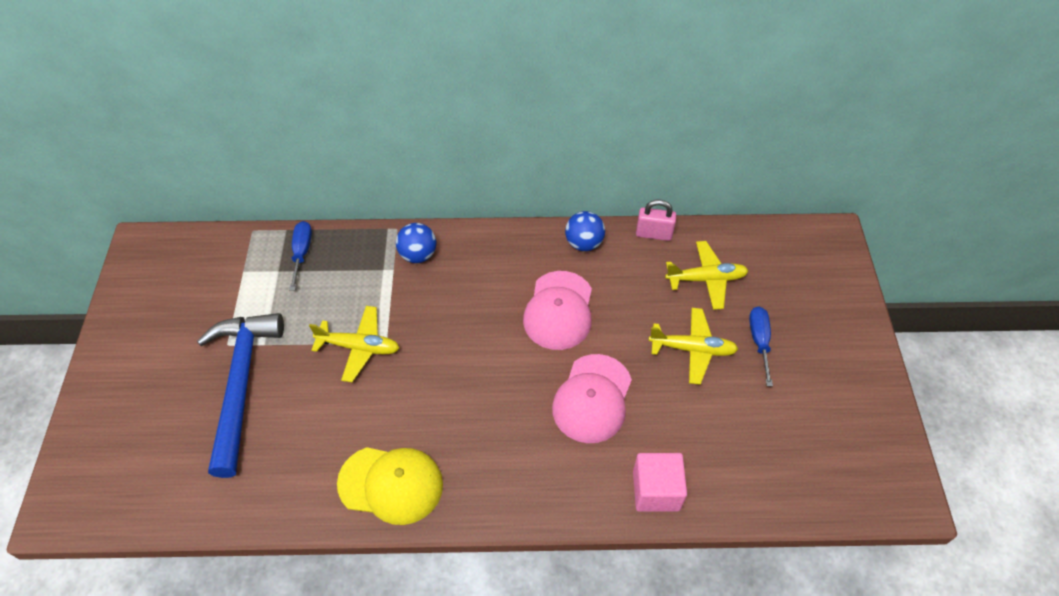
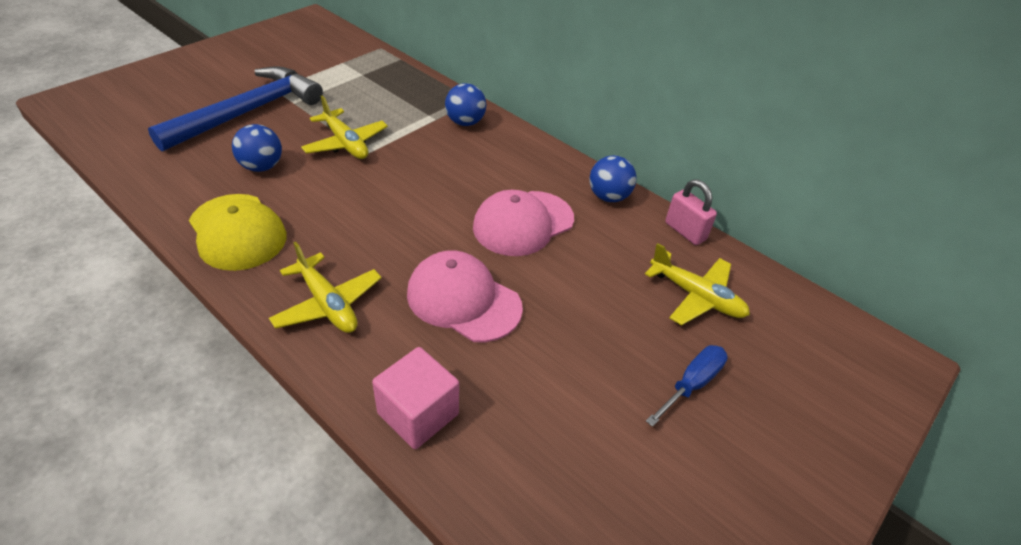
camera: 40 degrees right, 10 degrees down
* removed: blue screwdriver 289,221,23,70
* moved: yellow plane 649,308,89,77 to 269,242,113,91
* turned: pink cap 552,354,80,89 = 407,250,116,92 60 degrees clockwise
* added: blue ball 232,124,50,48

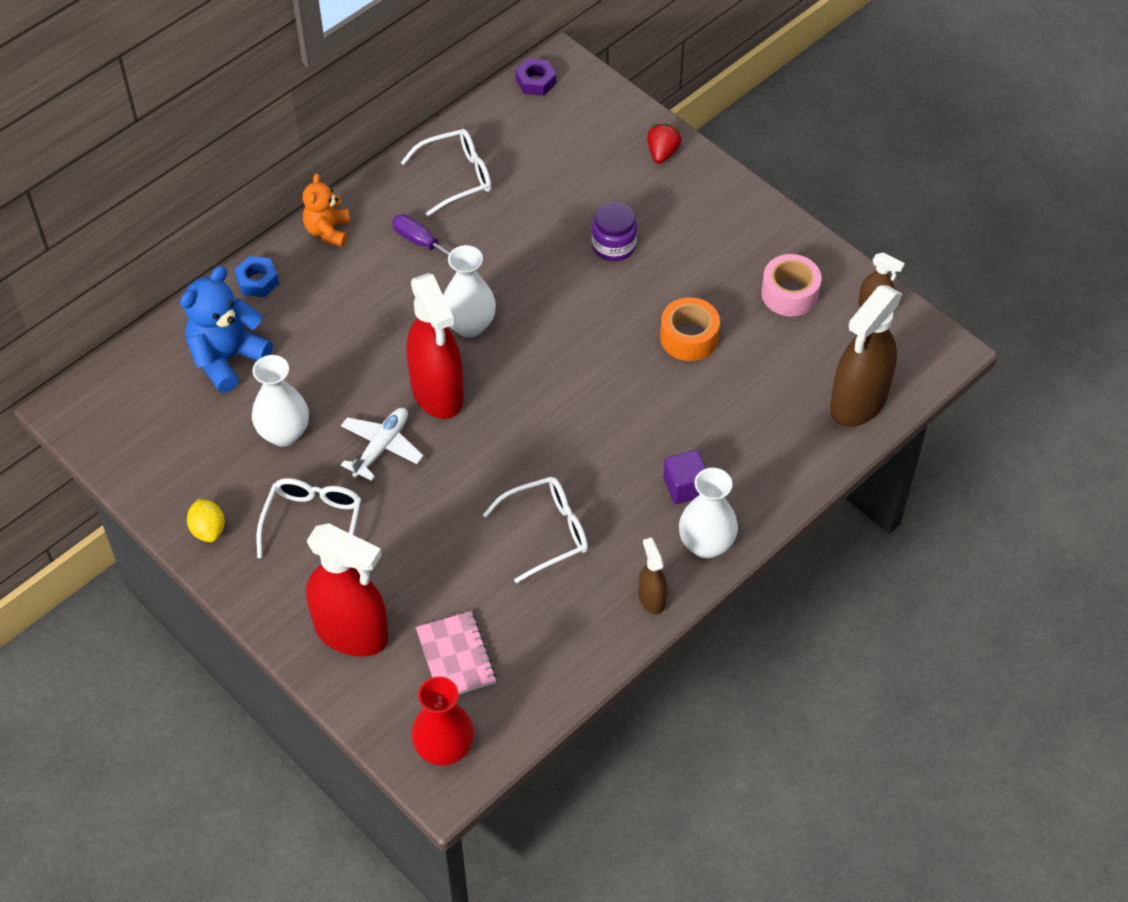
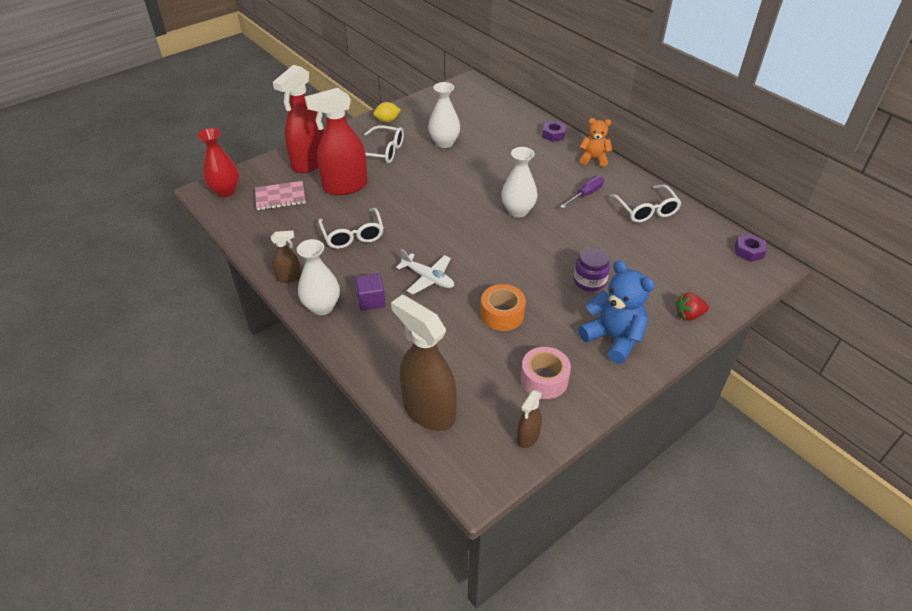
camera: 95 degrees right, 10 degrees down
* turned: red strawberry 647,123,35,41 = 675,293,34,28 150 degrees clockwise
* recoloured: blue nut 234,256,45,41 to purple nut 542,121,24,21
* moved: blue teddy bear 180,266,93,127 to 578,260,77,104
* moved: red spray bottle 407,273,56,146 to 305,88,63,107
* moved: white plane 341,408,82,73 to 396,249,58,45

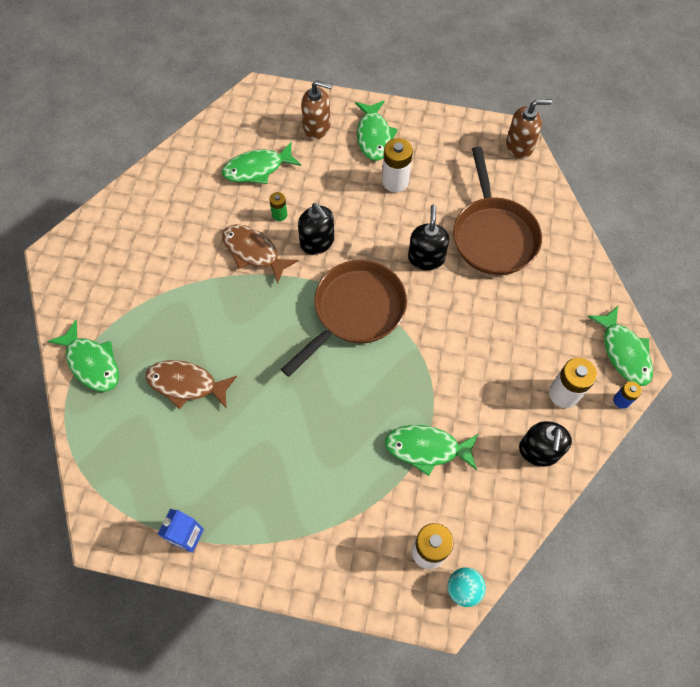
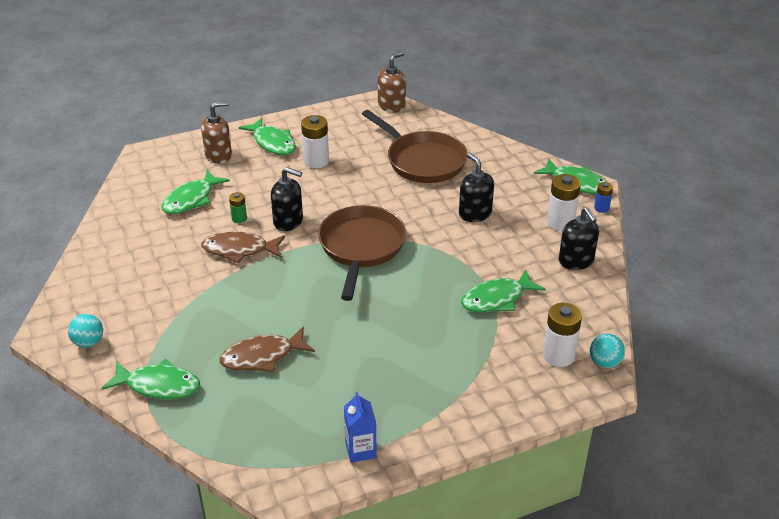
camera: 35 degrees left, 25 degrees down
* moved: black soap dispenser 408,204,41,66 to 459,153,35,69
* added: turquoise ball 68,314,35,34

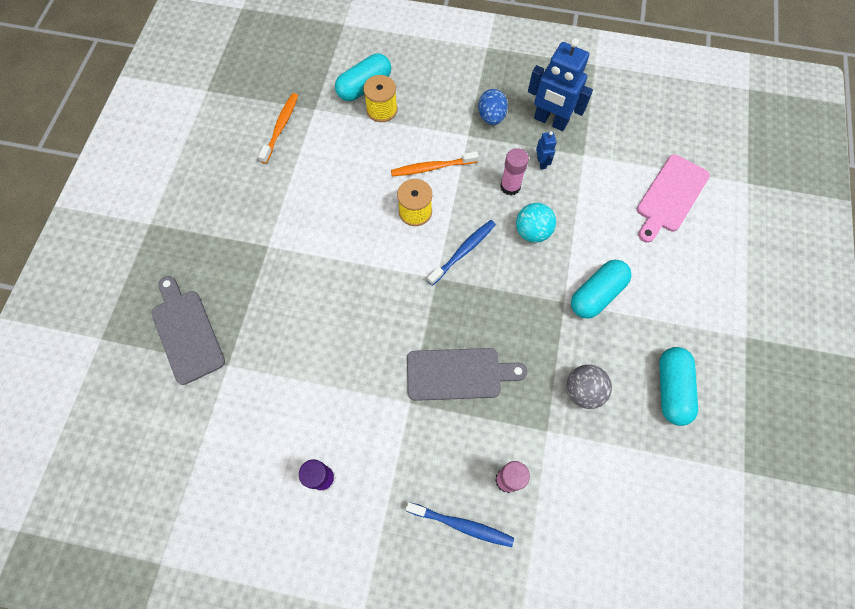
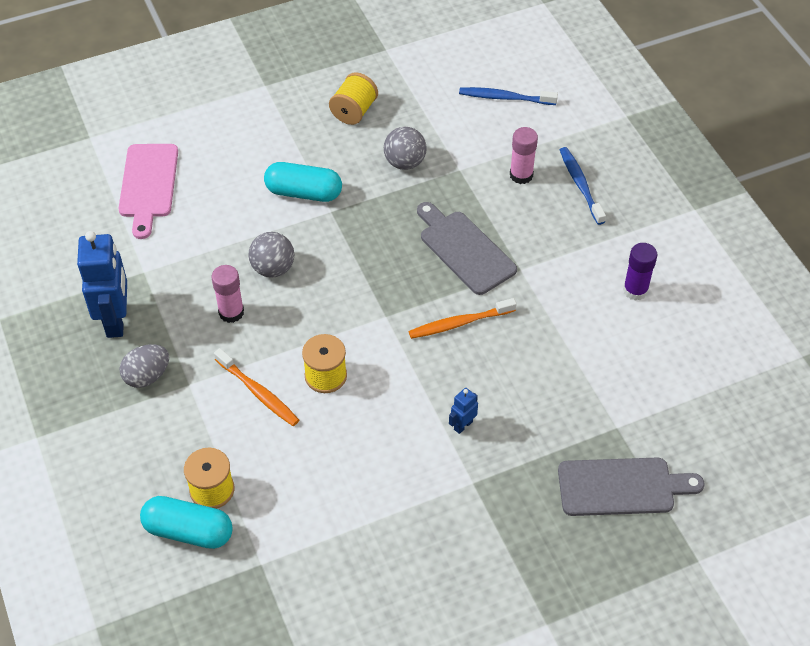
camera: 125 degrees left, 15 degrees down
* recoloured: blue egg 478,89,30,36 to grey egg 119,344,50,44
* moved: orange toothbrush 258,93,40,71 to 408,298,109,41
* moved: blue robot 536,131,21,38 to 449,388,29,46
* turned: pink cutting board 637,154,73,89 = 119,144,59,95 90 degrees clockwise
* recoloured: turquoise ball 516,203,40,40 to grey ball 249,232,45,46
* moved: blue toothbrush 427,220,69,66 to 459,87,99,18
* turned: grey cutting board 151,276,74,109 = 558,458,146,58 120 degrees counterclockwise
* replaced: turquoise capsule 659,347,39,79 to yellow spool 329,72,49,53

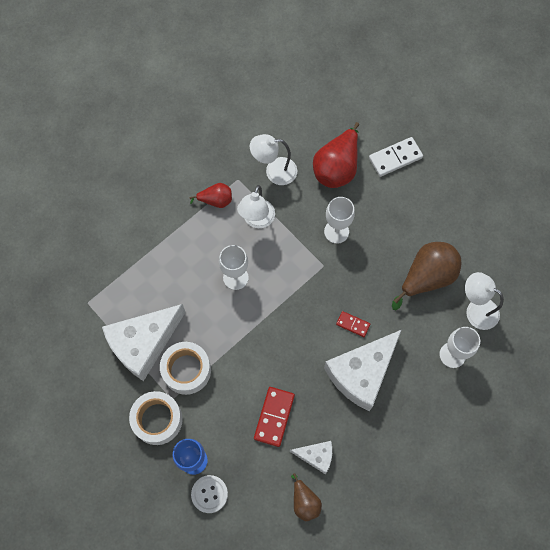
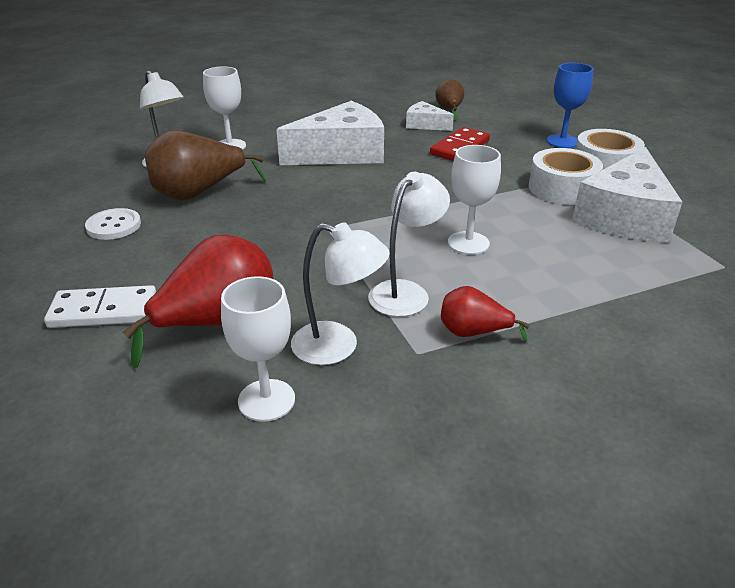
camera: 160 degrees left, 35 degrees down
* moved: white goblet 324,197,31,47 to 221,276,74,146
* turned: white cheese 102,304,83,77 = 572,147,110,96 135 degrees clockwise
* removed: red domino 336,311,34,26
* moved: white button 191,475,37,38 to 85,208,56,32

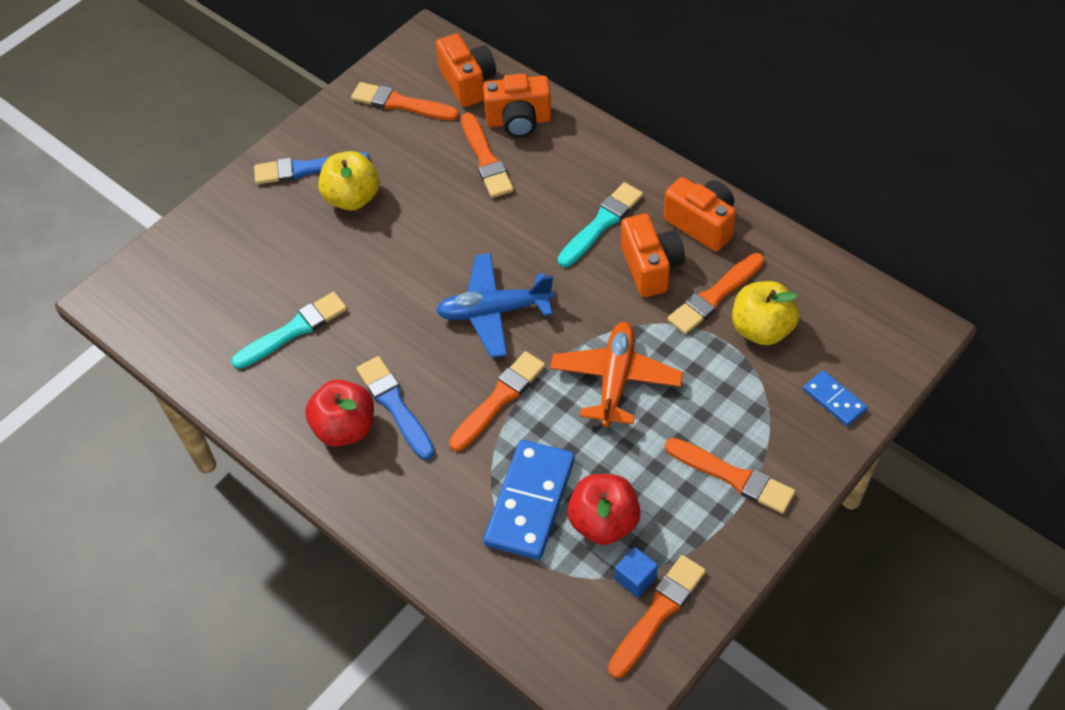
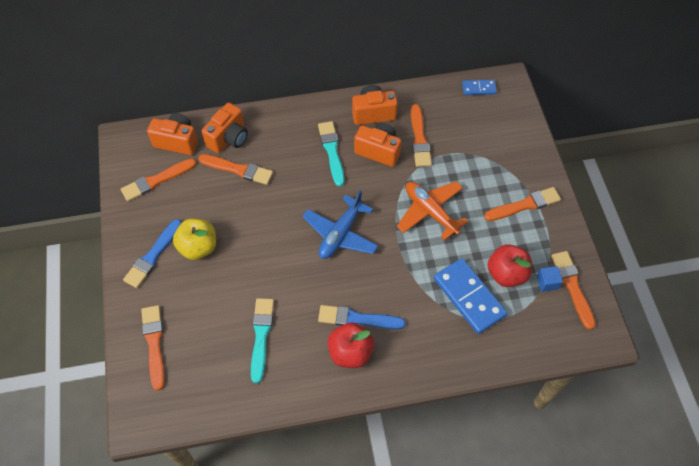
camera: 55 degrees left, 5 degrees up
* removed: yellow apple 732,281,67,64
* moved: orange brush 449,351,96,100 to 141,305,24,86
* moved: blue domino 803,370,64,56 to 462,80,35,15

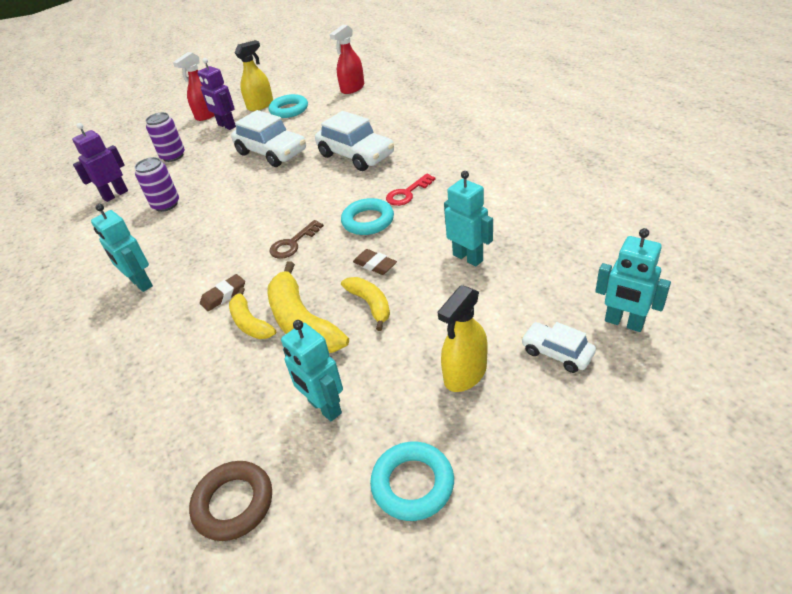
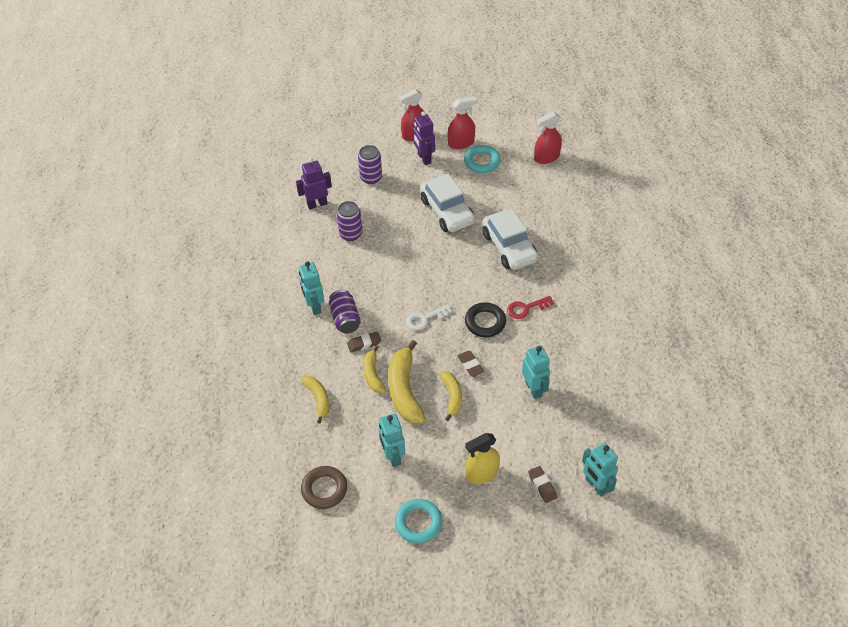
camera: 20 degrees right, 10 degrees up
* recoloured: yellow spray bottle 235,40,38,71 to red spray bottle 448,96,29,53
* recoloured: turquoise ring 341,198,53,37 to black ring 465,302,41,35
* recoloured: brown key 270,220,54,39 to white key 406,304,47,26
* replaced: white car 521,322,75,51 to brown eraser 528,466,29,37
* added: purple can 329,289,32,44
* added: yellow banana 301,376,28,48

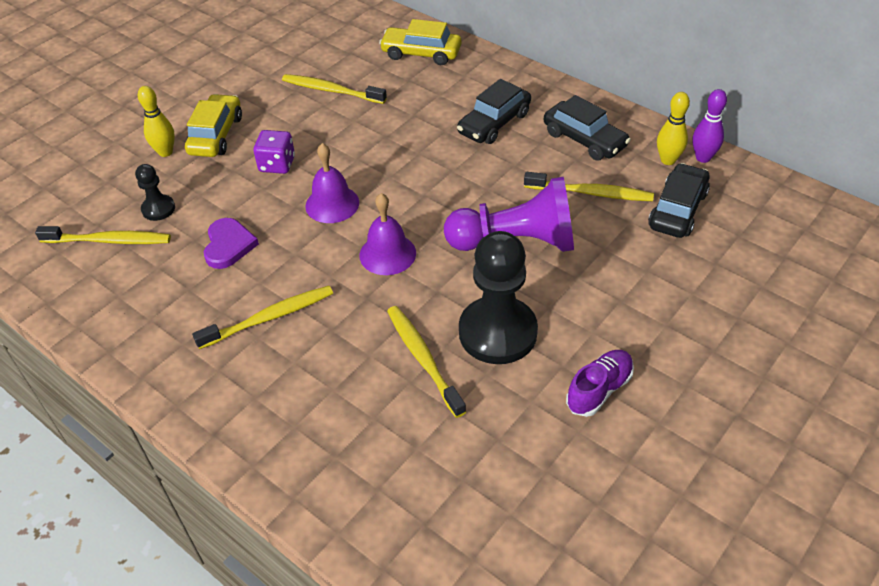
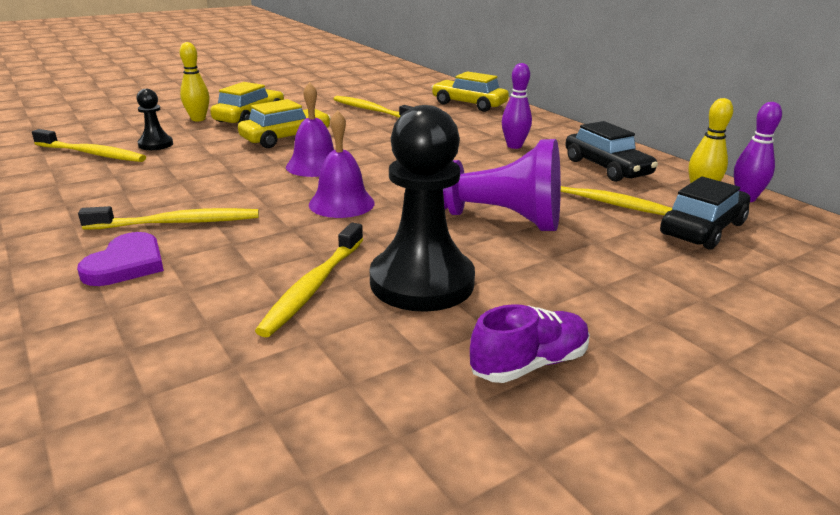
camera: 15 degrees right, 20 degrees down
* replaced: black car 457,79,74,65 to purple bowling pin 502,63,30,86
* replaced: purple dice 253,130,42,44 to yellow car 238,99,93,49
* moved: purple heart 204,218,55,51 to 77,232,87,54
* turned: yellow toothbrush 387,306,79,112 = 255,222,108,115 150 degrees counterclockwise

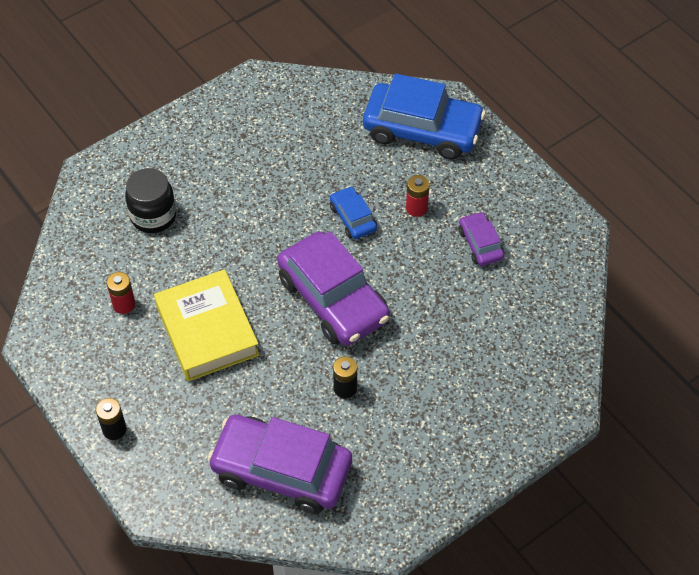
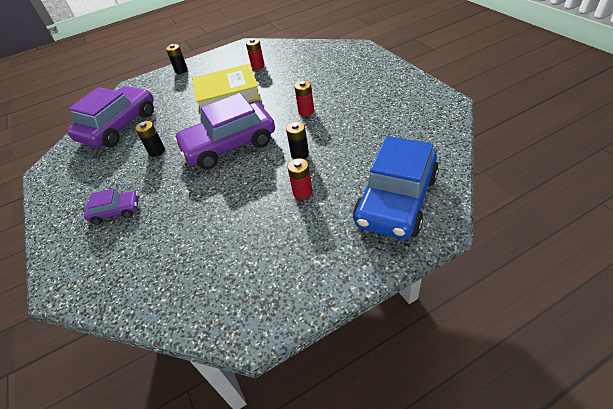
camera: 105 degrees right, 10 degrees down
* removed: black jar 125,168,52,65
* replaced: blue car 330,186,47,53 to black battery 286,122,23,37
* moved: purple car 459,211,45,55 to 84,188,55,37
* added: red battery 294,81,20,35

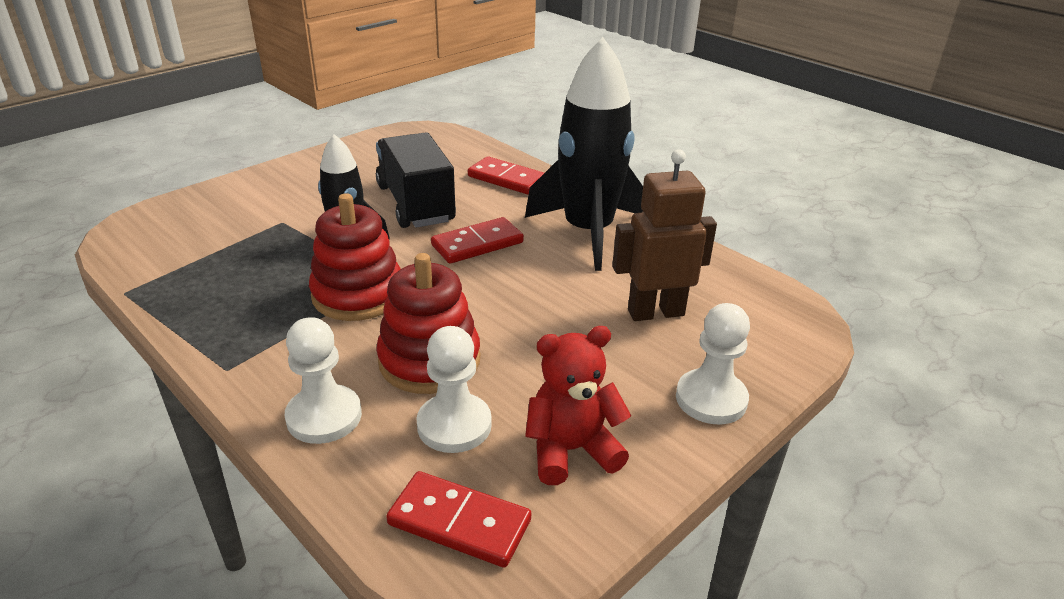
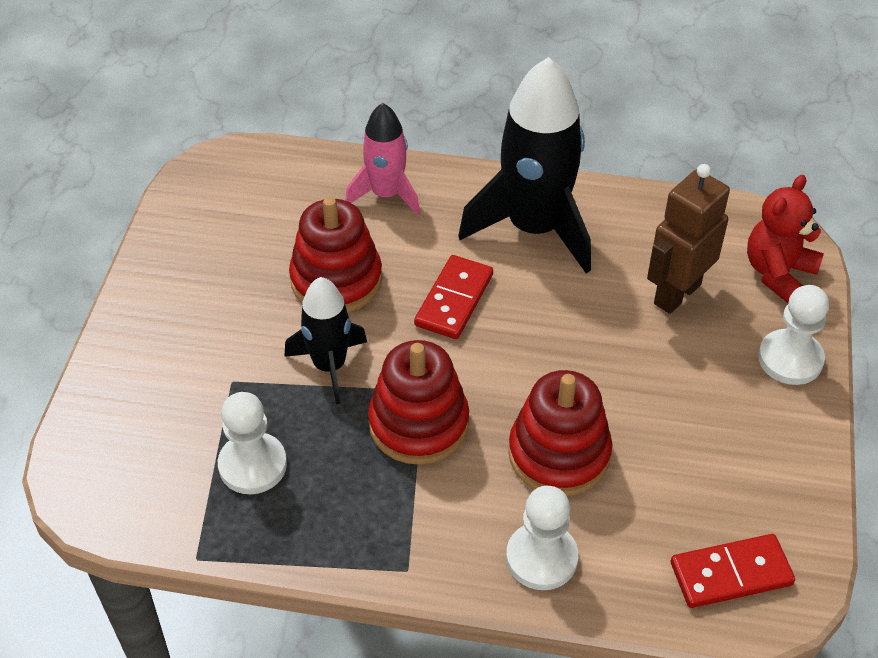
camera: 35 degrees left, 15 degrees up
* replaced: black truck 376,132,80,96 to red stacking toy 289,197,93,116
* replaced: red domino 468,156,76,39 to pink rocket 345,103,75,112
* moved: white pawn 417,326,75,127 to 218,392,69,102
* moved: red teddy bear 525,326,106,159 to 747,175,77,128

